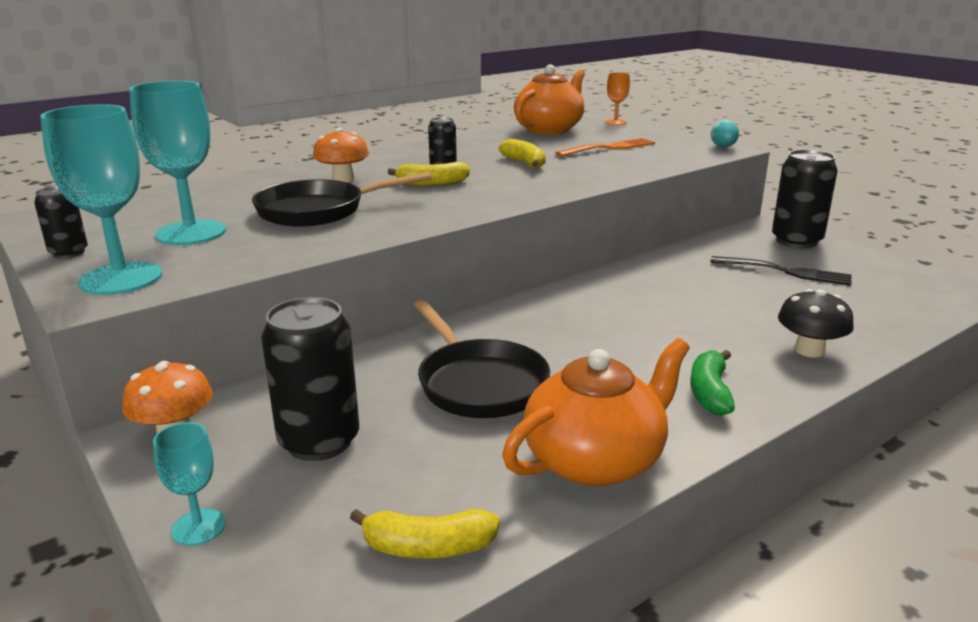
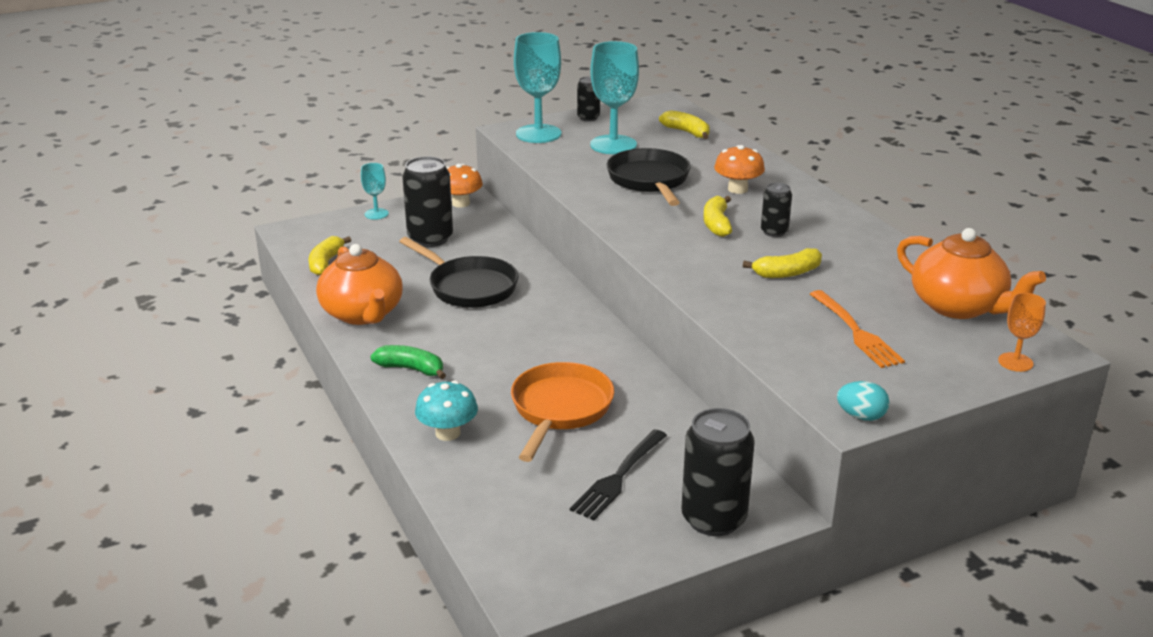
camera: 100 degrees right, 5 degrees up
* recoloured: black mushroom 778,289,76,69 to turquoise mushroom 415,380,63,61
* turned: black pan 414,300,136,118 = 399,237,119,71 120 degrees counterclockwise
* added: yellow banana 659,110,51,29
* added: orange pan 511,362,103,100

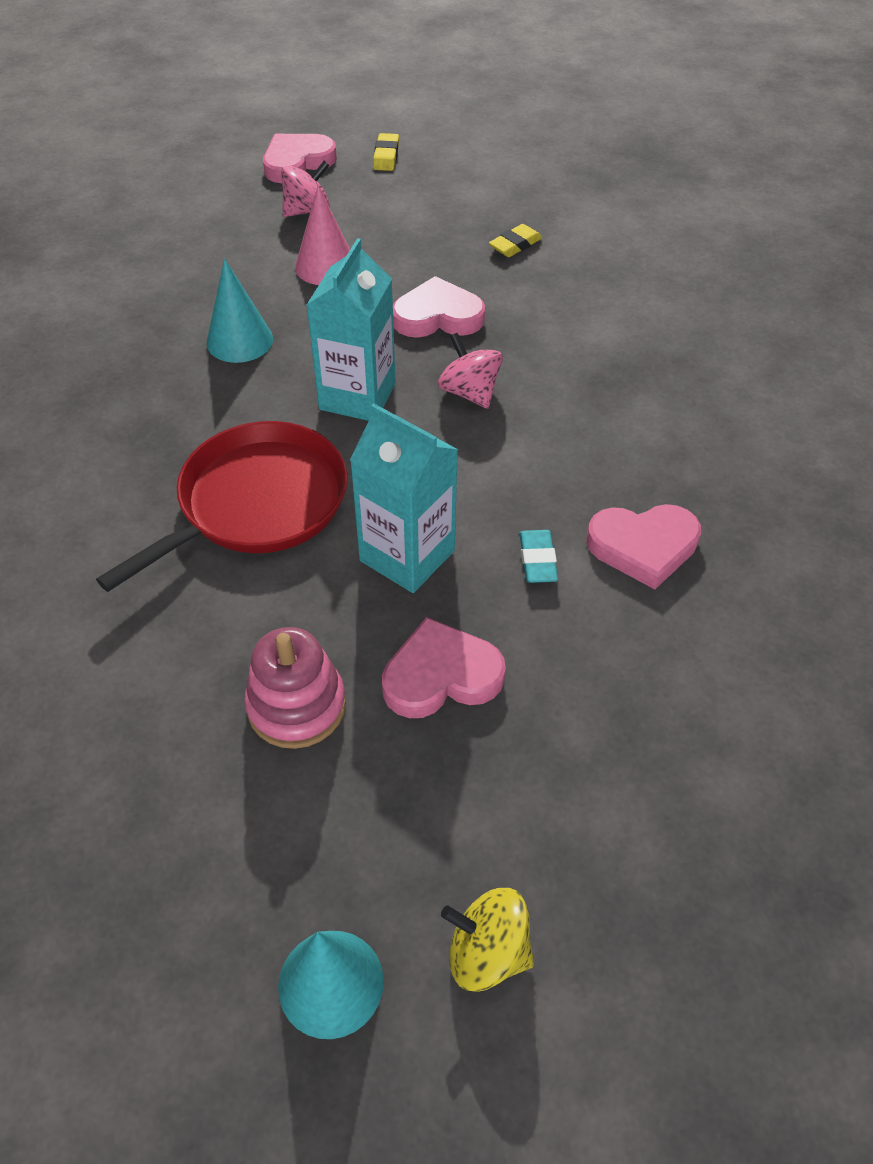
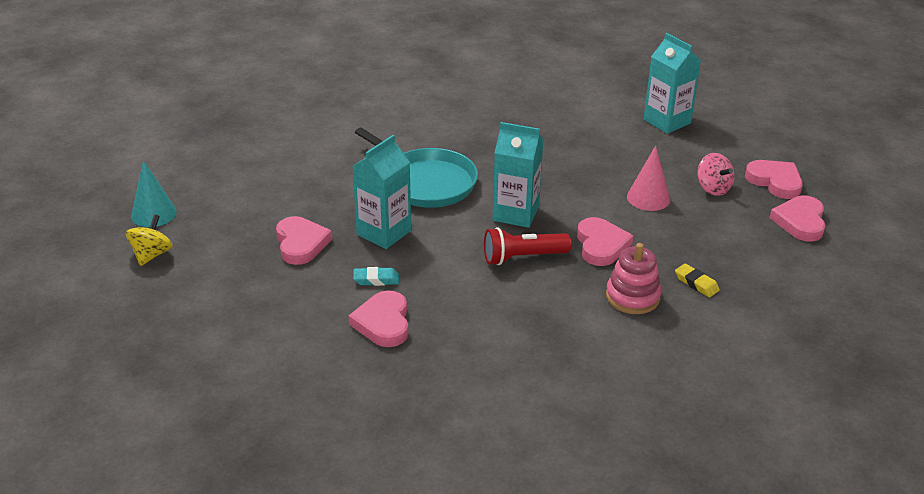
camera: 90 degrees right, 15 degrees down
* replaced: yellow eraser 373,133,26,38 to pink heart 770,196,56,46
* removed: turquoise cone 207,259,66,104
* replaced: pink spinning top 438,333,65,76 to red flashlight 484,227,87,38
* recoloured: red pan 96,421,251,171 to turquoise pan 355,128,123,80
* moved: pink stacking toy 244,627,102,122 to 606,243,55,71
* added: turquoise carton 644,33,57,101

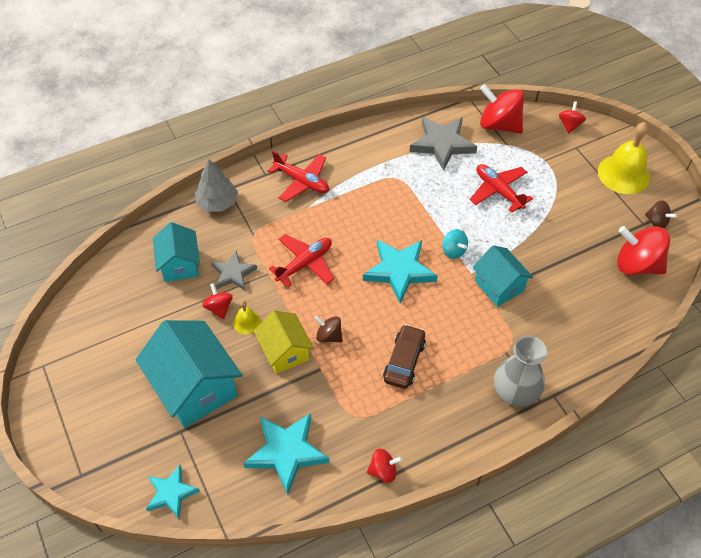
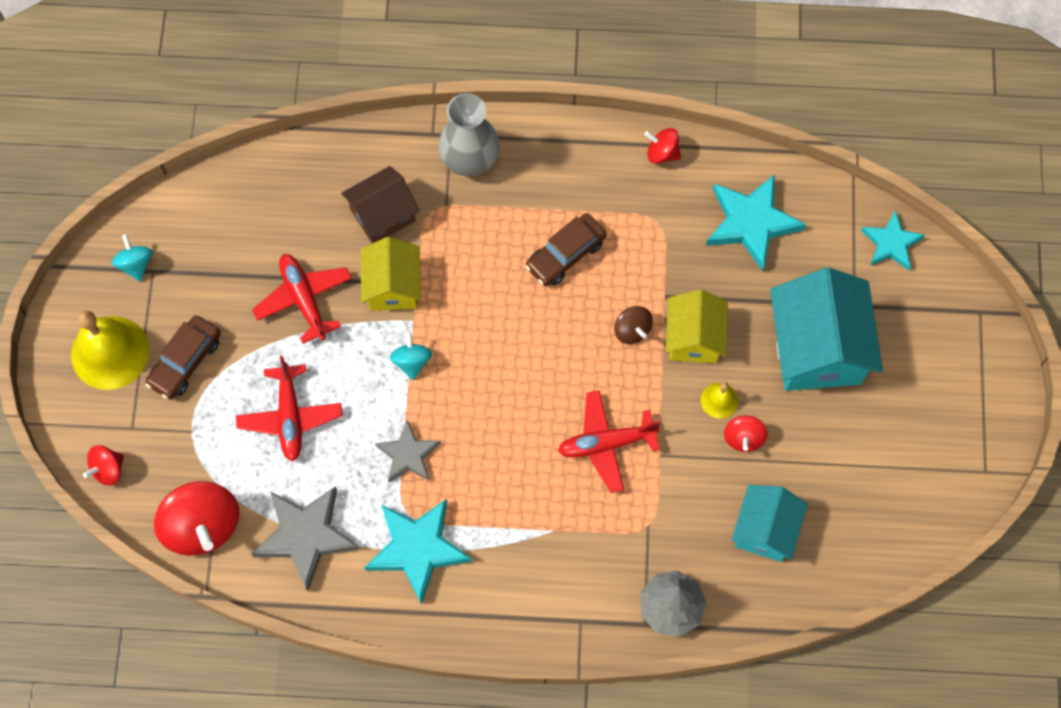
camera: 150 degrees left, 15 degrees up
* moved: red plane 268,151,61,51 to 252,254,100,90
* recoloured: brown spinning top 645,200,32,28 to turquoise spinning top 112,234,40,47
* removed: red spinning top 617,226,53,49
* moved: turquoise star 363,239,75,64 to 364,499,108,105
* recoloured: turquoise house 472,245,61,62 to yellow house 360,237,61,73
* moved: grey star 211,251,46,40 to 375,420,66,62
* added: brown house 341,166,78,77
* added: brown car 145,315,76,84

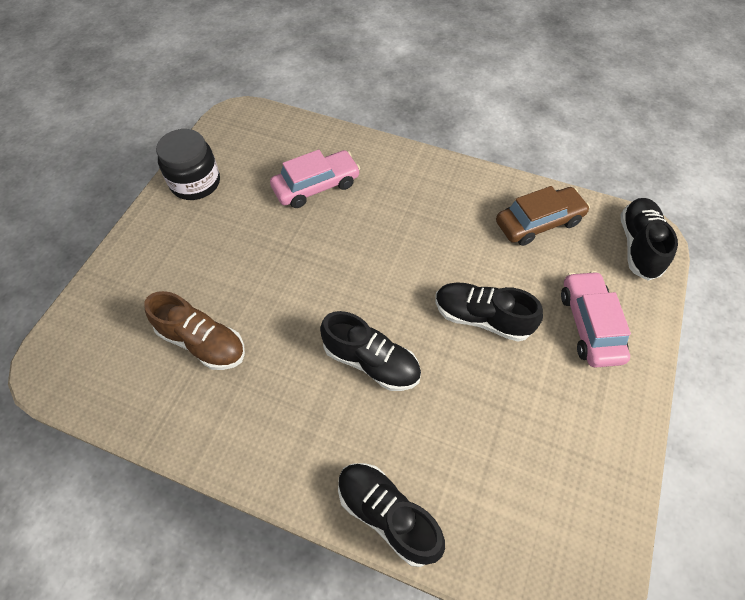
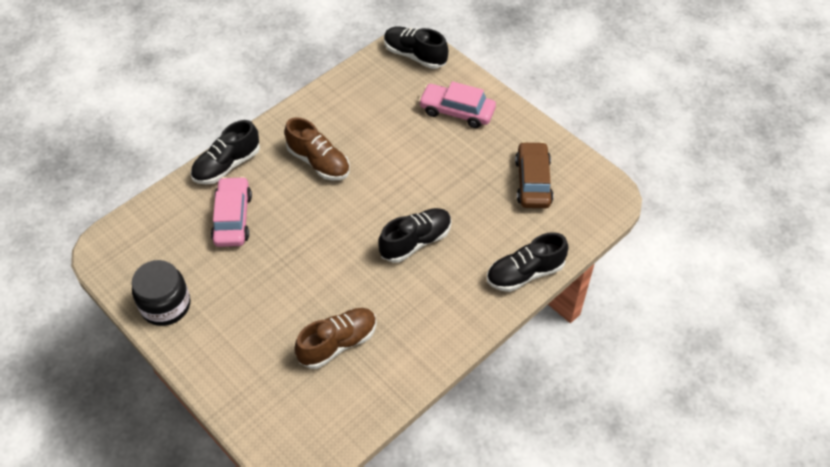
camera: 65 degrees left, 5 degrees down
* moved: brown car 496,186,94,60 to 515,141,39,67
* moved: black shoe 435,283,108,59 to 191,120,69,64
* added: brown shoe 285,117,65,63

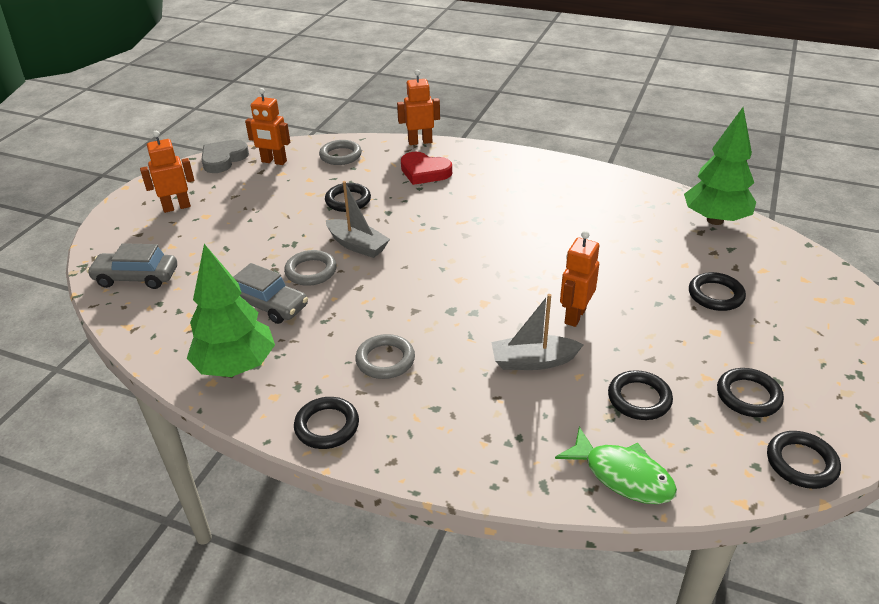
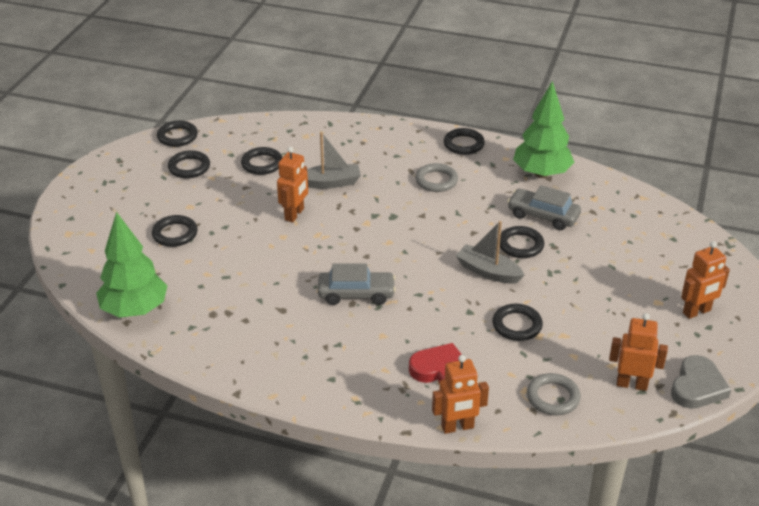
camera: 175 degrees right, 0 degrees up
* moved: grey car 87,243,90,46 to 318,263,78,42
* recoloured: grey ring 284,250,53,36 to black ring 500,226,44,32
* removed: green fish 555,427,122,77

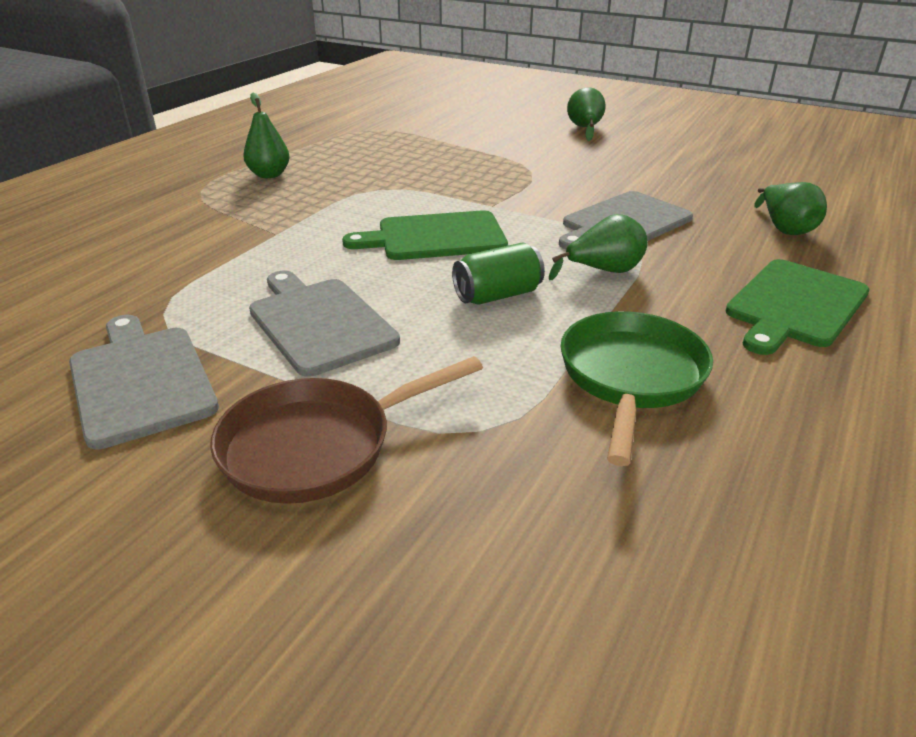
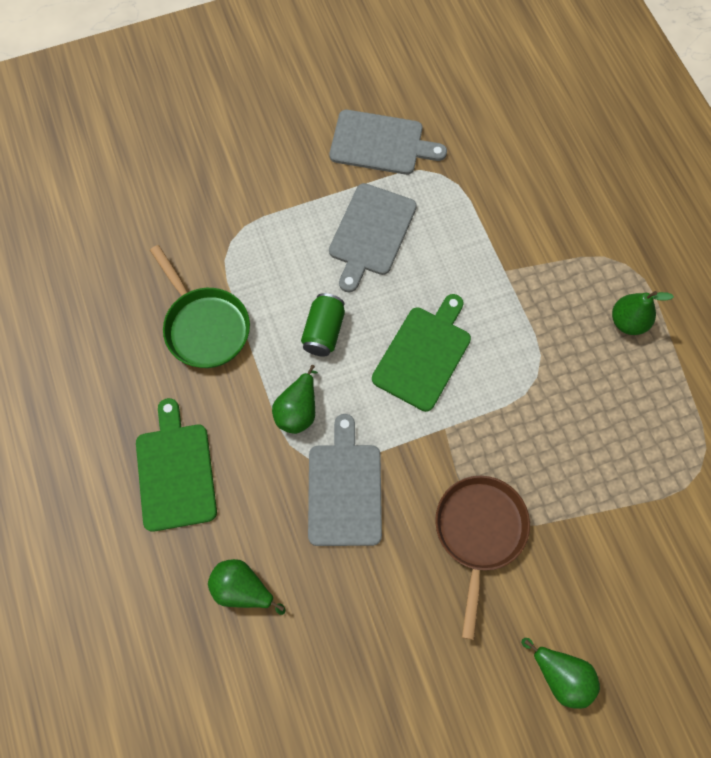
camera: 130 degrees right, 35 degrees up
* turned: grey cutting board 249,271,151,106 = 329,183,88,109 105 degrees clockwise
* moved: brown pan 210,356,273,148 to 435,476,95,164

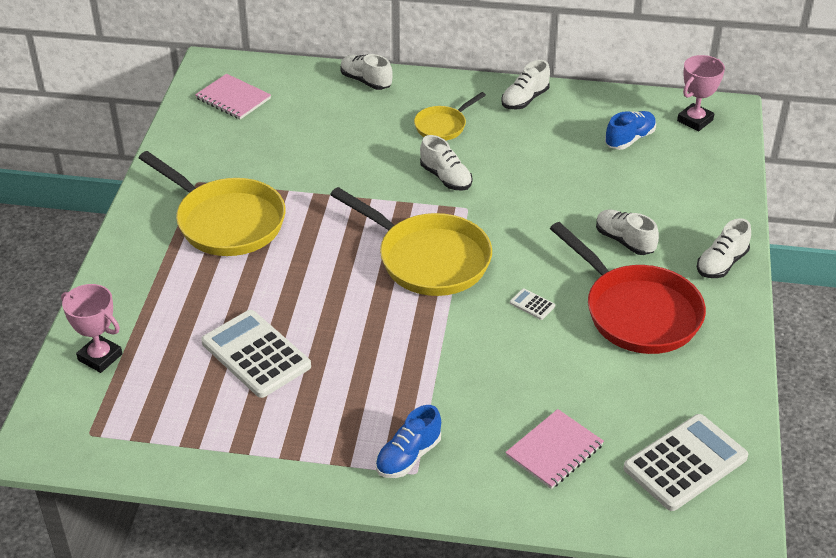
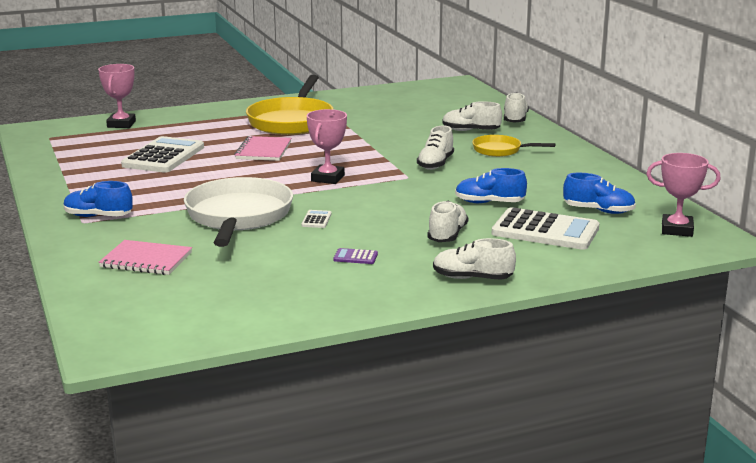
camera: 60 degrees right, 20 degrees down
* moved: white shoe 501,60,49,49 to 442,101,60,30
* moved: pink notebook 195,74,76,45 to 234,136,57,25
* replaced: yellow pan 330,187,162,109 to pink trophy 307,109,40,75
* replaced: red pan 550,222,156,132 to purple calculator 333,248,45,16
* moved: white calculator 624,414,124,97 to 492,207,107,43
* added: blue shoe 455,168,72,35
* added: white pan 184,177,109,70

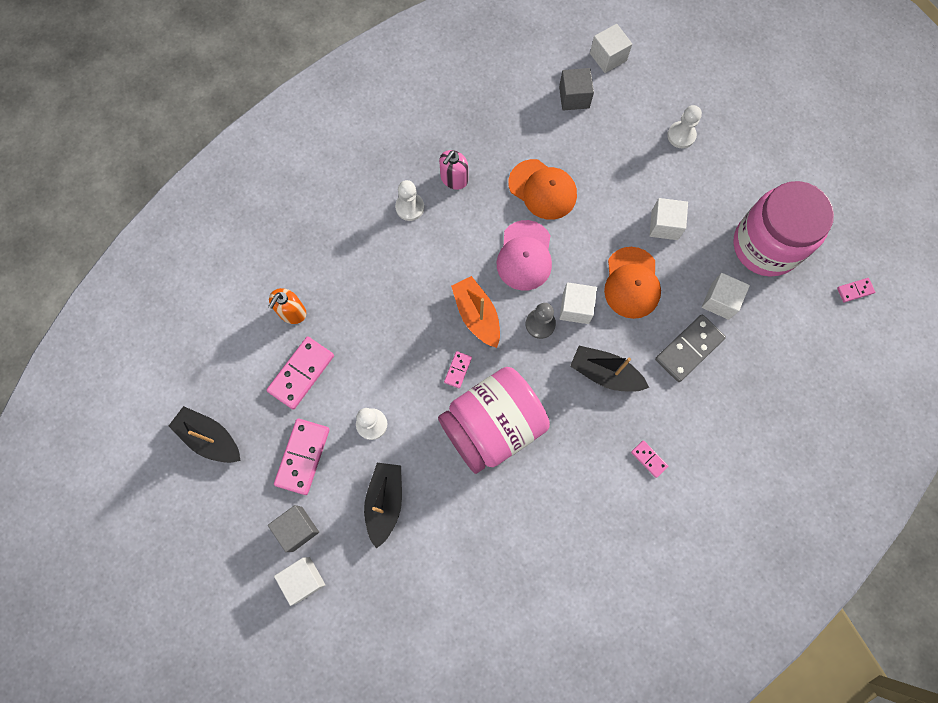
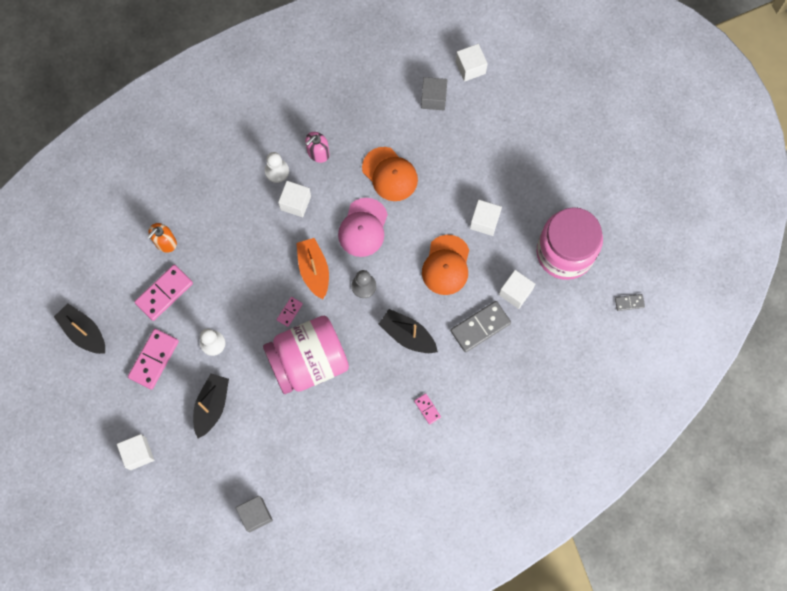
camera: 10 degrees right, 0 degrees up
* removed: white pawn 667,105,35,44
* recoloured: pink domino 837,278,38,24 to grey domino 615,294,30,17
* moved: white cube 559,282,38,42 to 278,181,33,36
* moved: grey cube 268,505,51,47 to 236,496,37,36

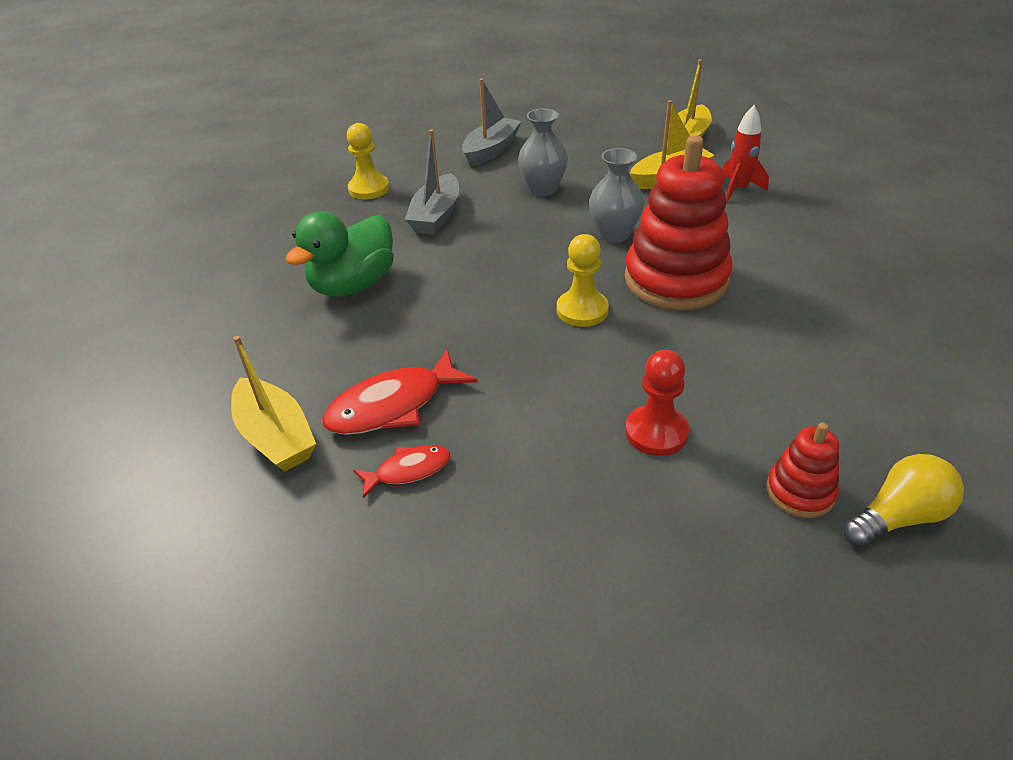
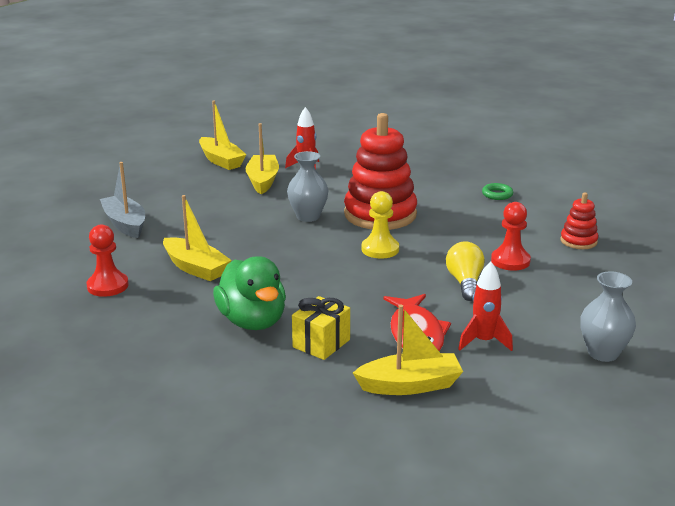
camera: 65 degrees left, 15 degrees down
* moved: grey vase 518,108,50,88 to 580,271,56,91
* recoloured: yellow pawn 347,123,42,76 to red pawn 86,225,43,72
* recoloured: grey boat 405,129,54,106 to yellow boat 163,195,69,86
* replaced: red fish 353,445,97,53 to red rocket 458,261,55,90
* moved: yellow light bulb 843,454,121,94 to 446,241,39,60
* added: green ring 482,183,31,17
* added: yellow gift 292,296,58,64

